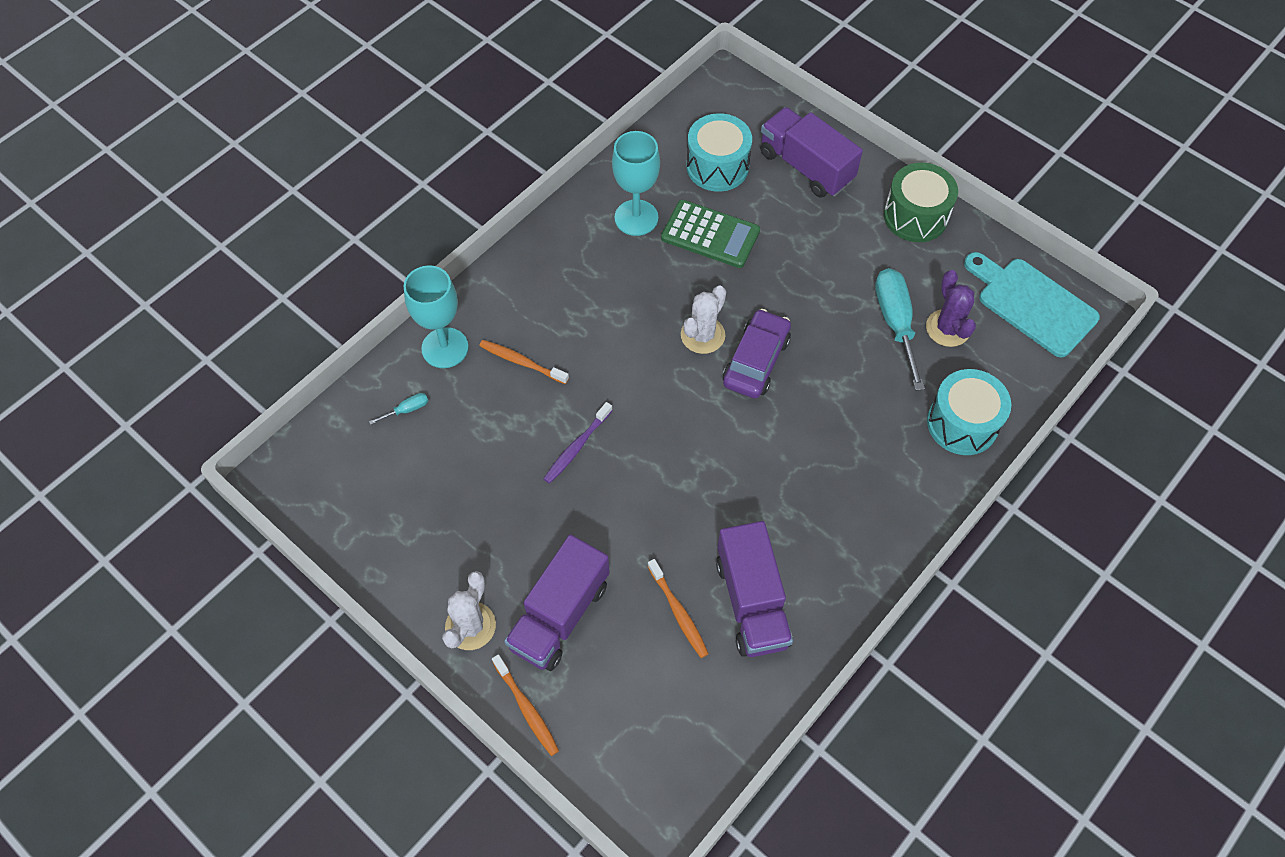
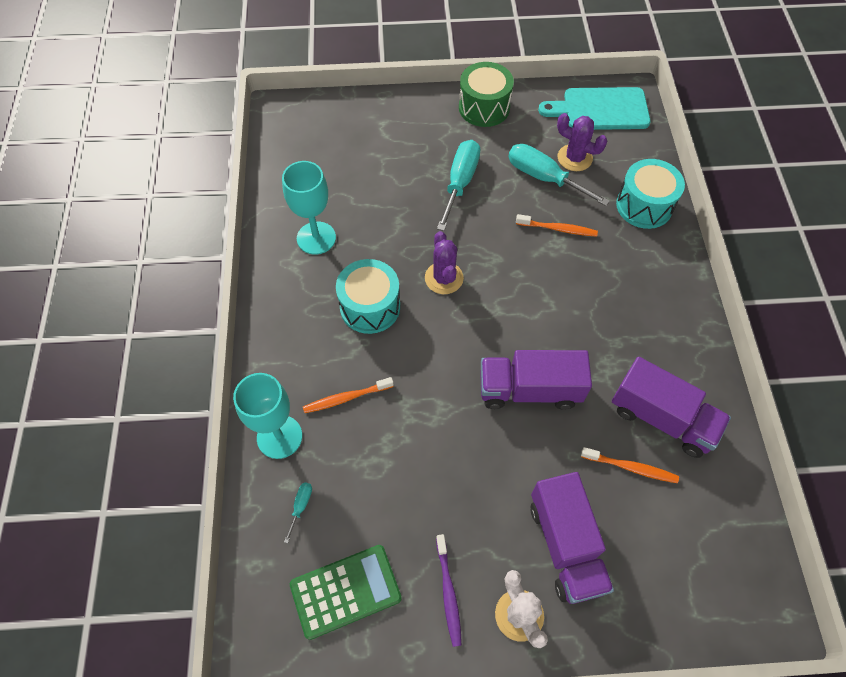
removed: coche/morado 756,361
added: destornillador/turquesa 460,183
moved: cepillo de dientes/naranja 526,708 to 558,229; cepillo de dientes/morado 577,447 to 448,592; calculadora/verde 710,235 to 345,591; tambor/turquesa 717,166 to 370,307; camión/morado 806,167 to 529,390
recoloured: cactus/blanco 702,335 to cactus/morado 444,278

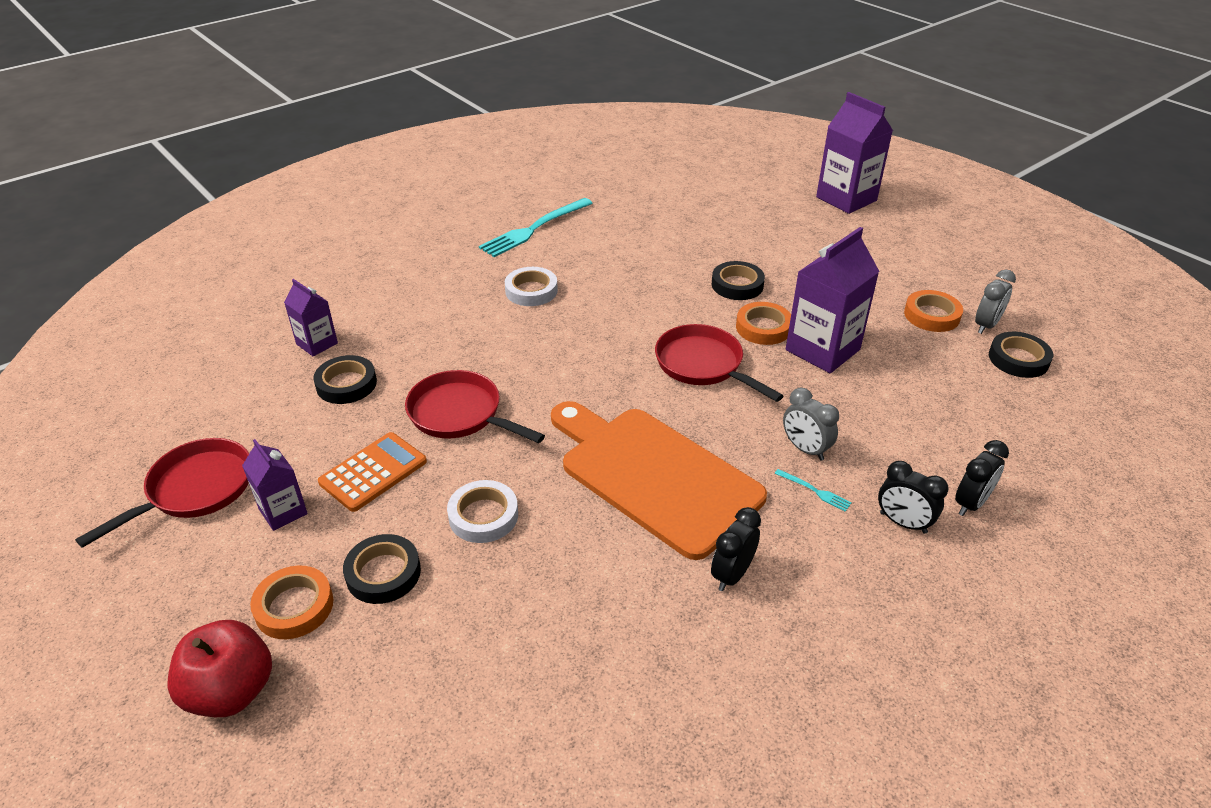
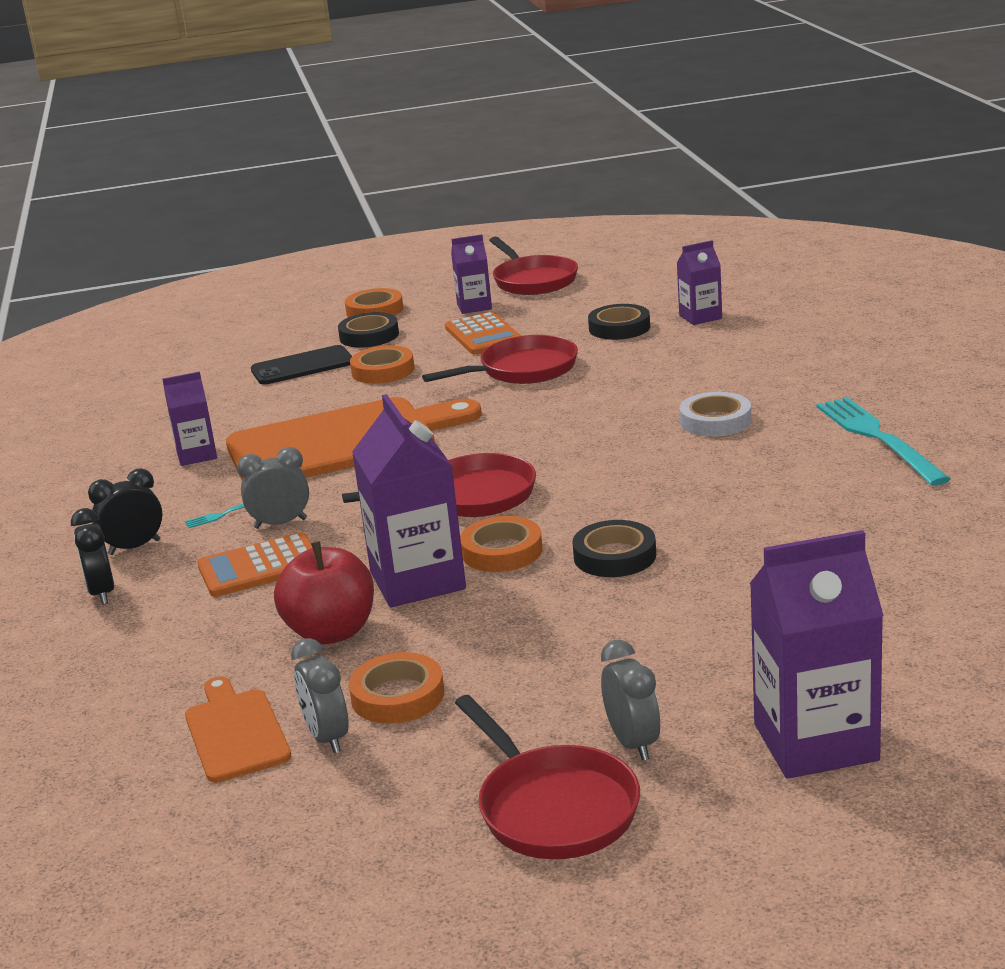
added: calculadora/naranja 260,567; móvil/negro 302,366; sartén/rojo 553,808; despertador/gris 633,743
moved: manzana/rojo 231,691 to 331,632
replaced: despertador/negro 732,574 to cartón de leche/morado 197,455; cinta adhesiva/negro 1018,359 to tabla de cortar/naranja 235,732
recoloured: cinta adhesiva/blanco 483,516 to cinta adhesiva/naranja 383,371

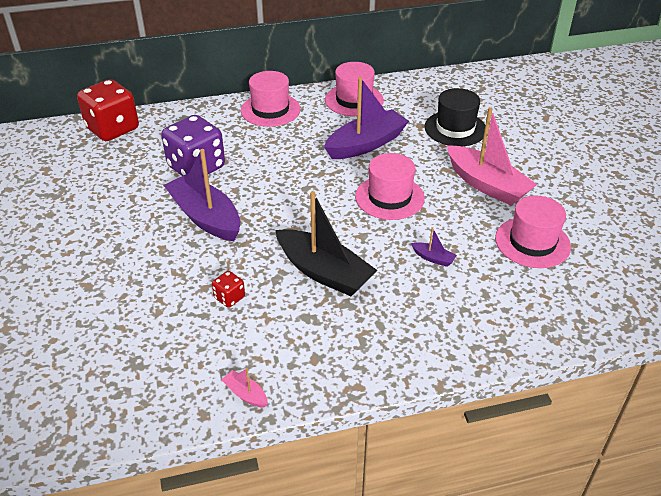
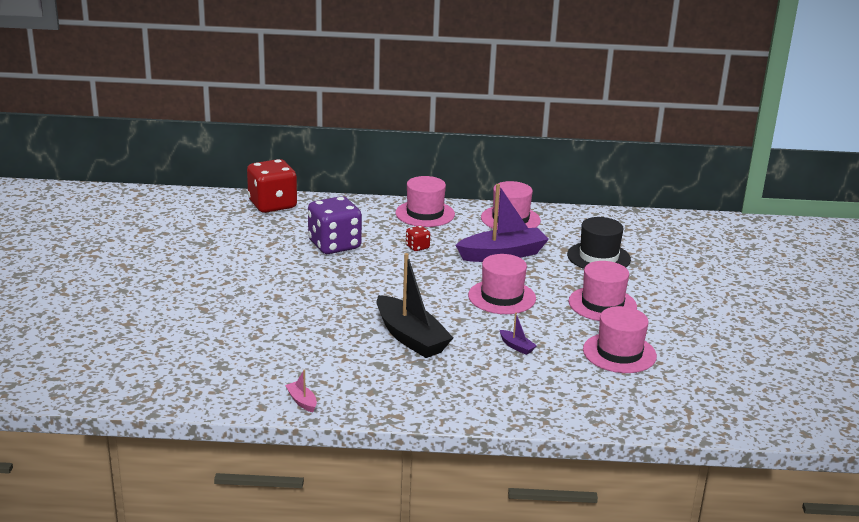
removed: barco/morado 205,217
moved: dado/rojo 229,297 to 417,247
replaced: barco/rosa 486,185 to sombrero/rosa 602,304

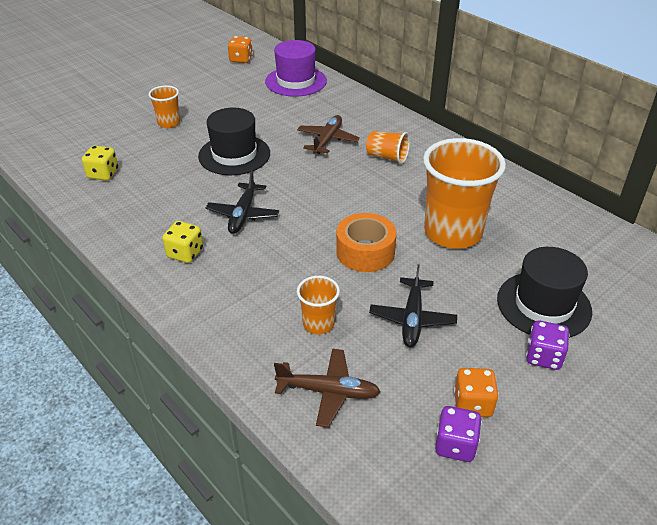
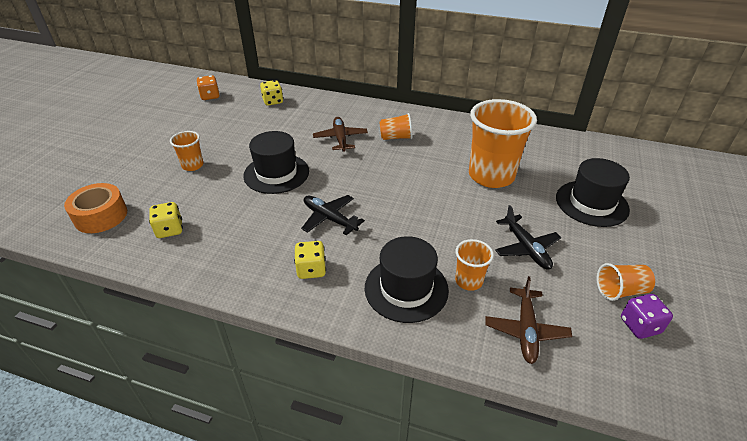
removed: dado/morado 543,357
added: sombrero/negro 406,289
moved: cinta adhesiva/naranja 365,252 to 101,216
replaced: sombrero/morado 296,81 to dado/amarillo 273,101; dado/naranja 472,404 to vaso/naranja 620,291
turned: avión/negro 243,214 = 329,218 150 degrees clockwise; avión/marrón 328,392 = 526,330 120 degrees clockwise

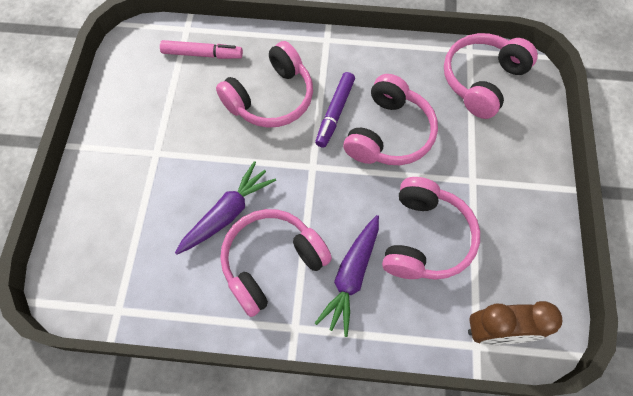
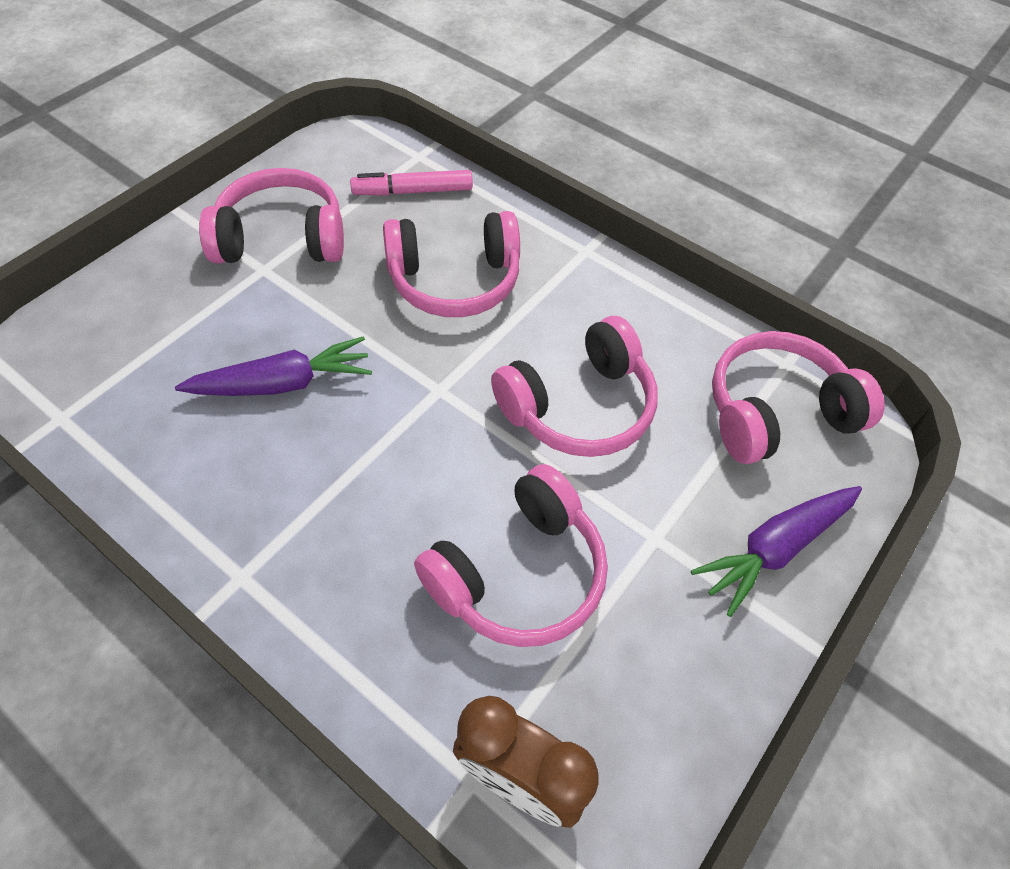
removed: rotulador/morado 335,113
moved: auriculares/rosa 272,262 to 282,238; zanahoria/morado 351,276 to 775,548
turned: rotulador/rosa 202,54 = 413,191 135 degrees clockwise

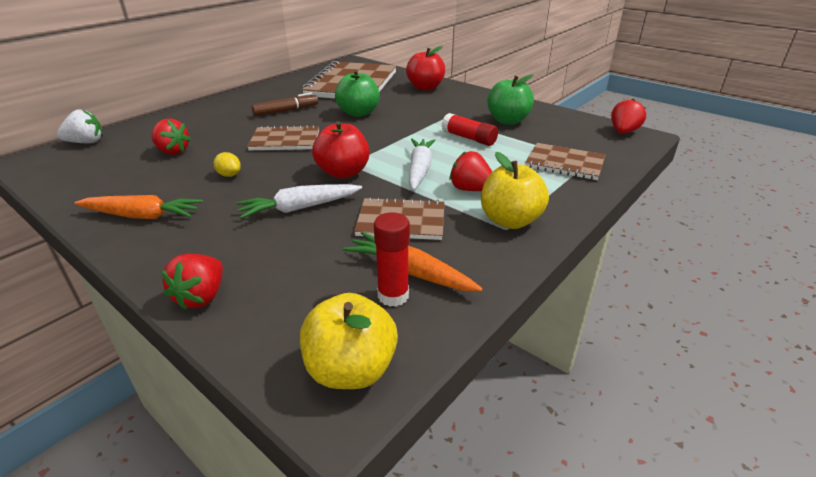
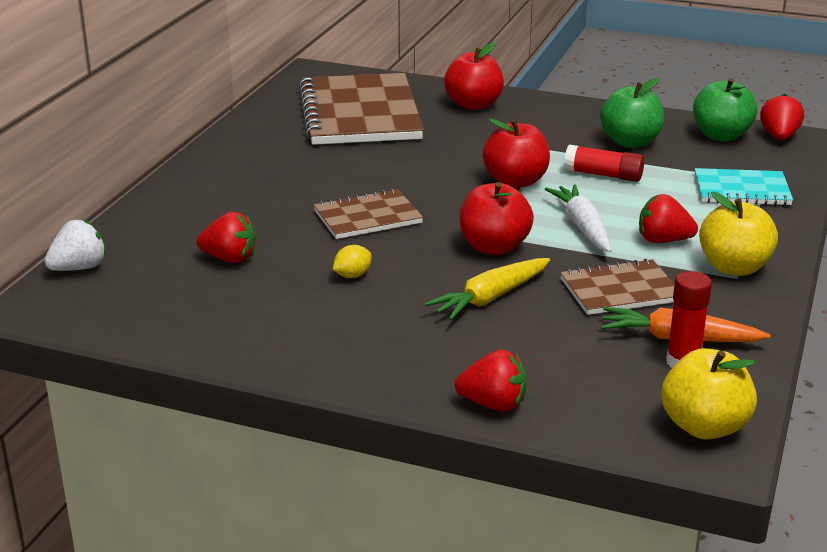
removed: zanahoria/naranja 142,216; rotulador/marrón 286,111
added: manzana/rojo 515,181
moved: manzana/verde 358,113 to 721,136
recoloured: zanahoria/blanco 299,208 to zanahoria/amarillo 490,298; cuaderno/marrón 565,163 to cuaderno/turquesa 741,190
turned: fresa/rojo 201,297 = 493,404 75 degrees counterclockwise; limón/amarillo 229,175 = 352,275 60 degrees counterclockwise

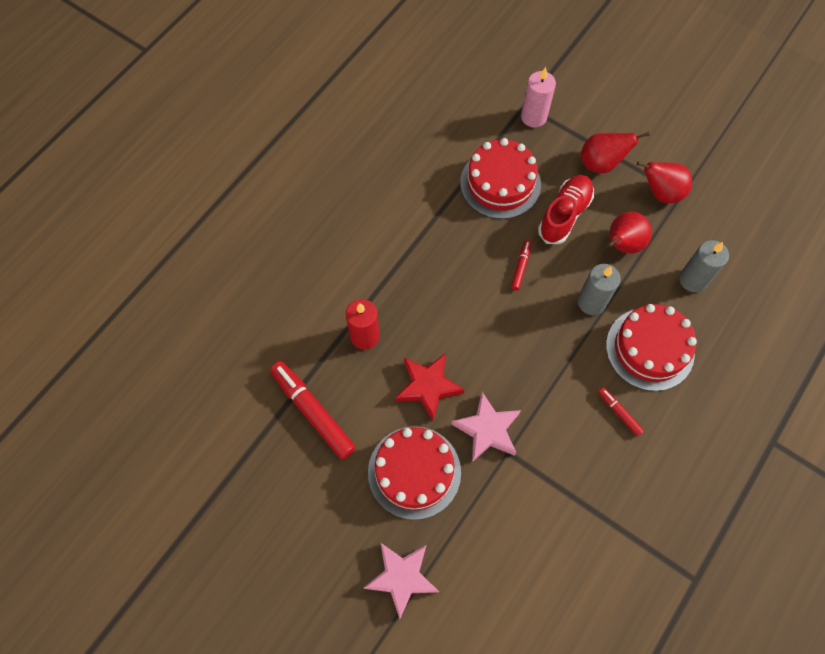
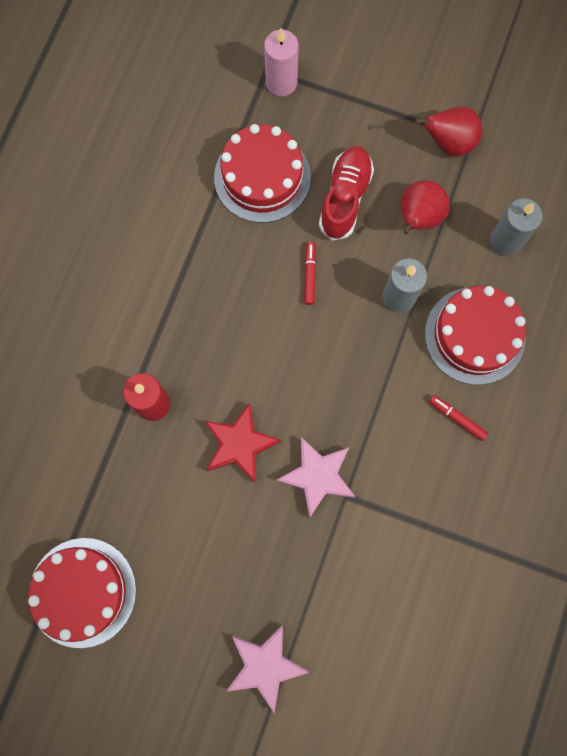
removed: rotulador/rojo 313,411; pera/rojo 601,163
moved: tarta/rojo 414,472 to 82,592

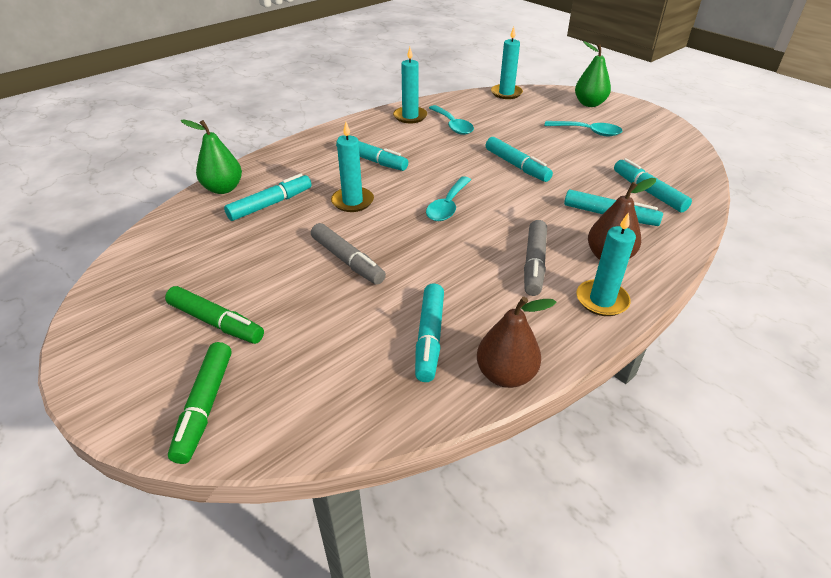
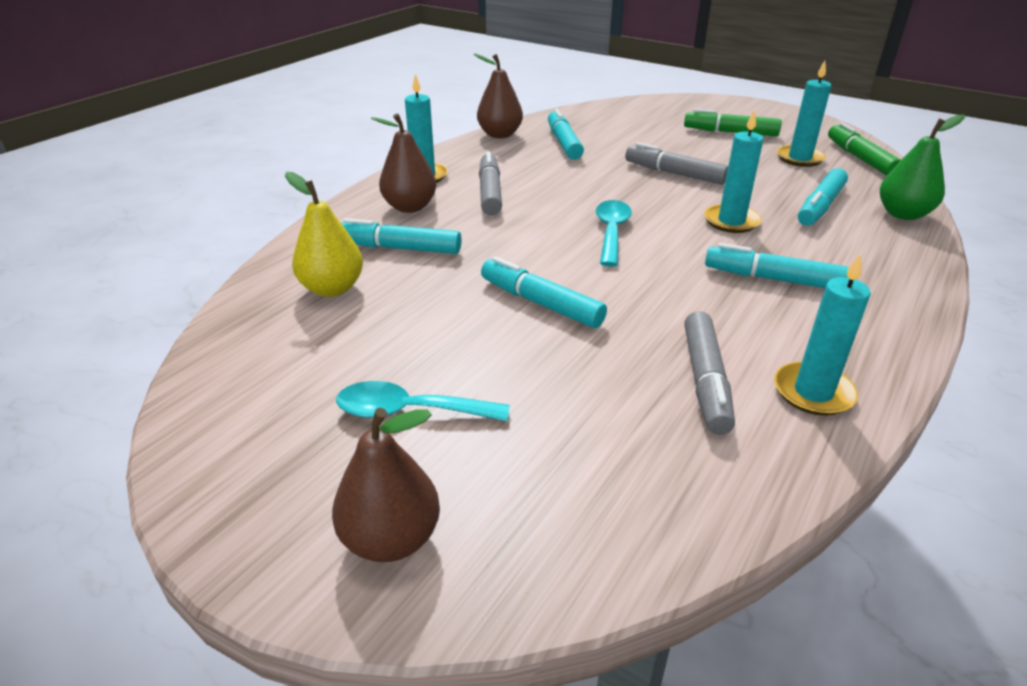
moved: rotulador/verde 204,406 to 860,158; vela/turquesa 506,93 to 799,158
replaced: cuchara/turquesa 452,125 to rotulador/gris 705,381; rotulador/turquesa 648,192 to pera/amarillo 332,288
recoloured: pera/verde 589,104 to pera/marrón 391,538

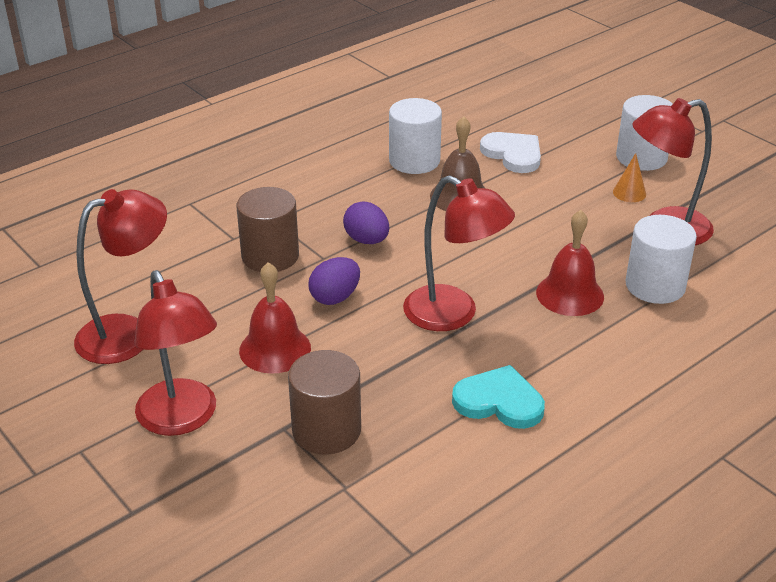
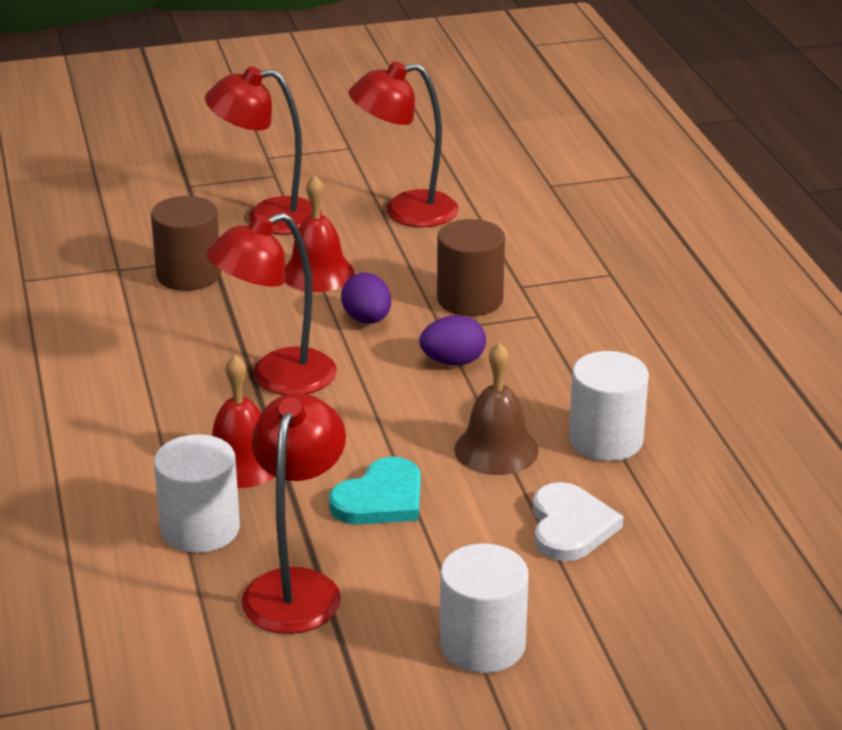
removed: cono/naranja 629,193
moved: corazón/turquesa 499,401 to 381,498
turned: lámpara/rojo 128,333 = 405,211 90 degrees clockwise; corazón/blanco 513,154 = 570,526 75 degrees counterclockwise

